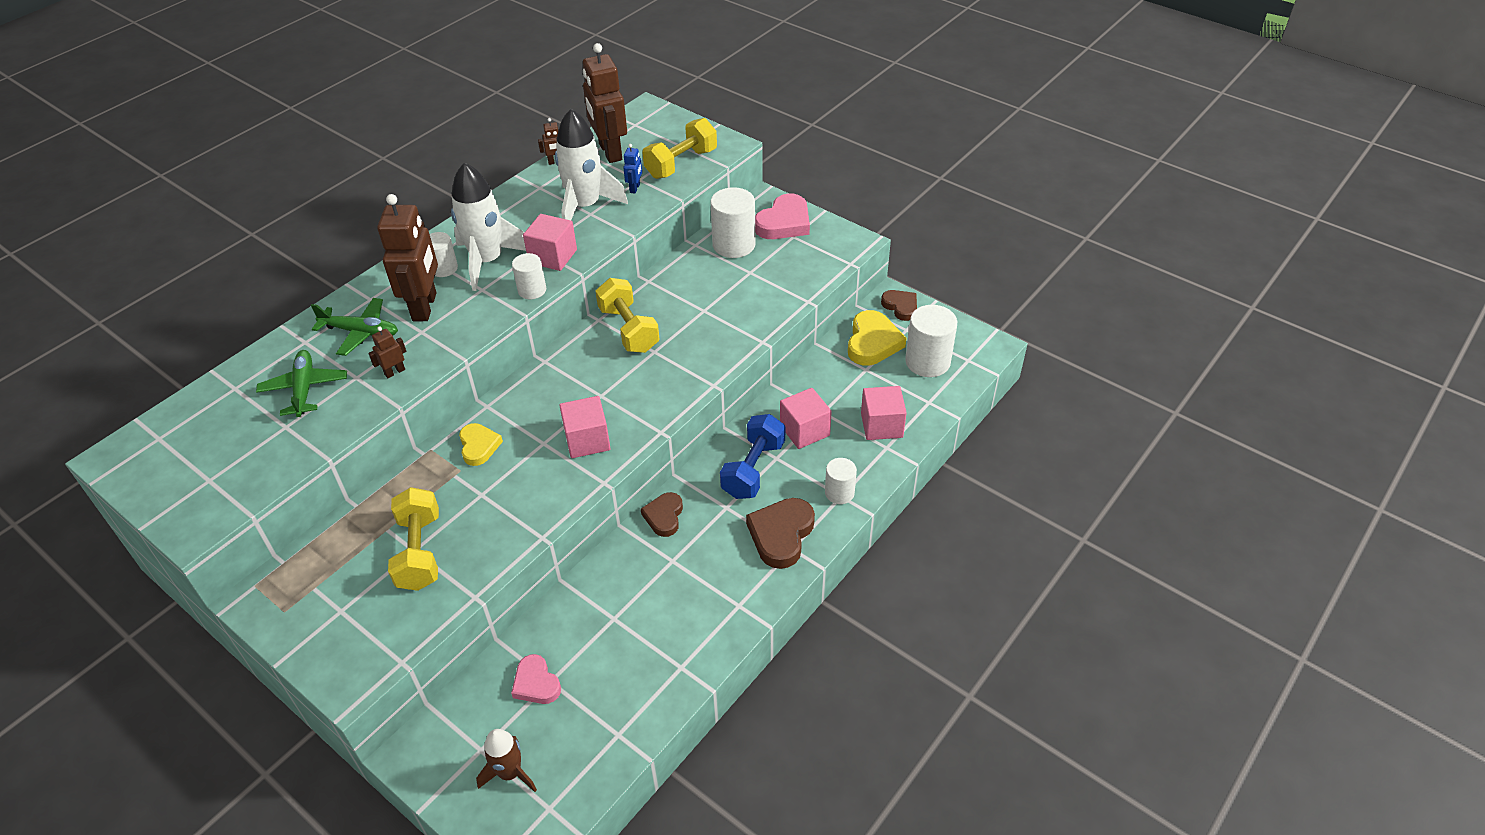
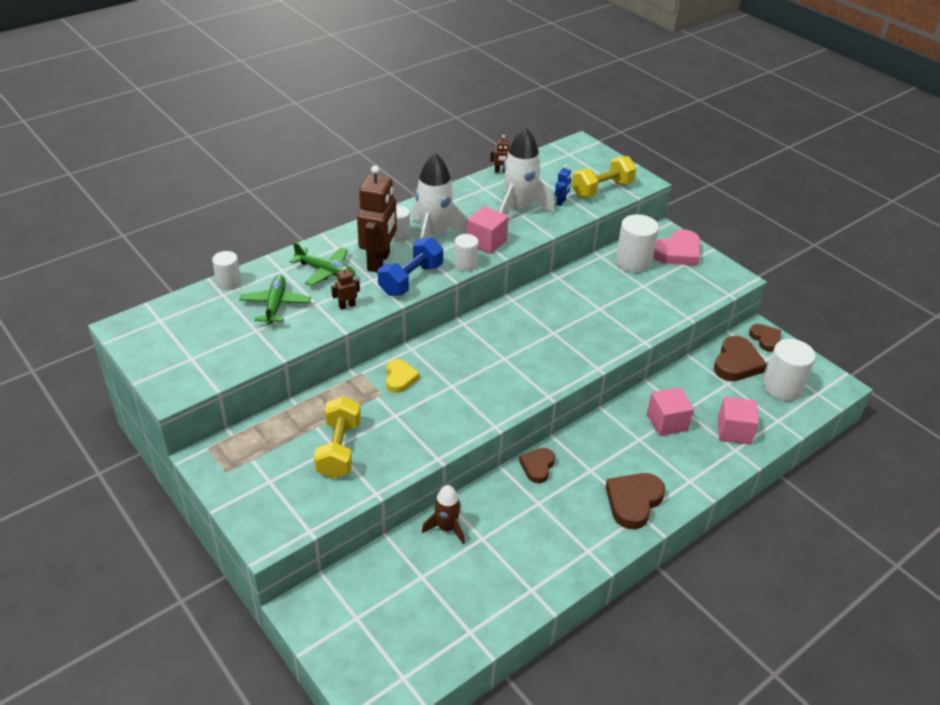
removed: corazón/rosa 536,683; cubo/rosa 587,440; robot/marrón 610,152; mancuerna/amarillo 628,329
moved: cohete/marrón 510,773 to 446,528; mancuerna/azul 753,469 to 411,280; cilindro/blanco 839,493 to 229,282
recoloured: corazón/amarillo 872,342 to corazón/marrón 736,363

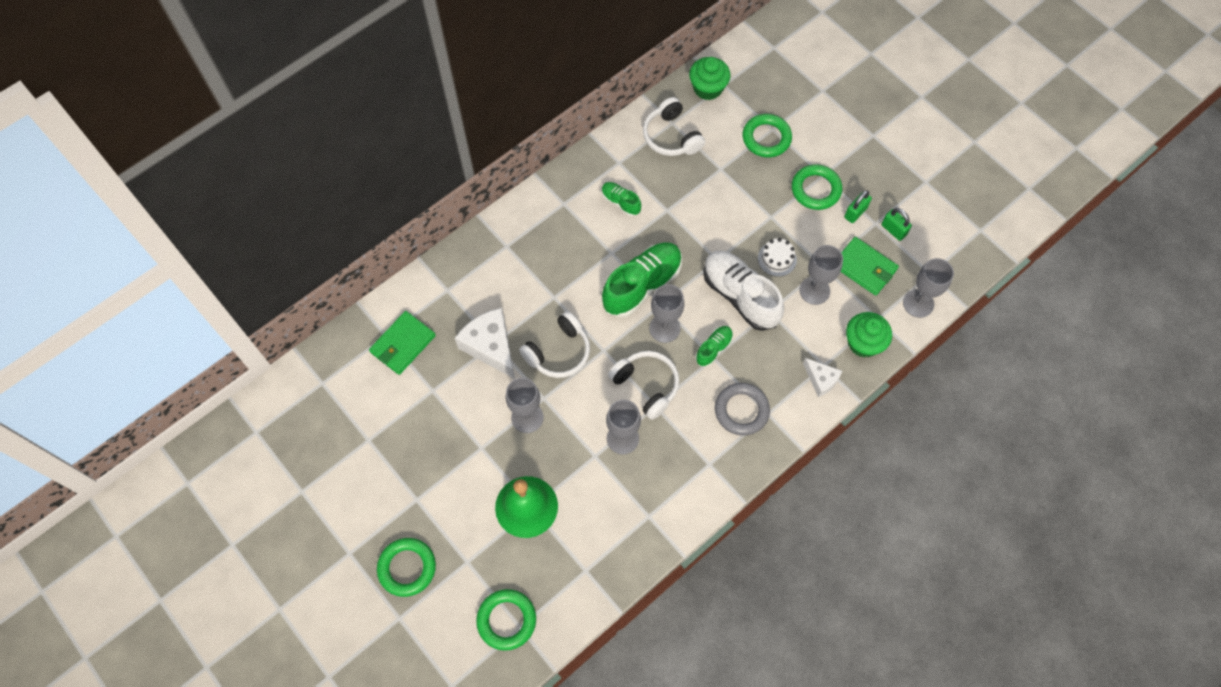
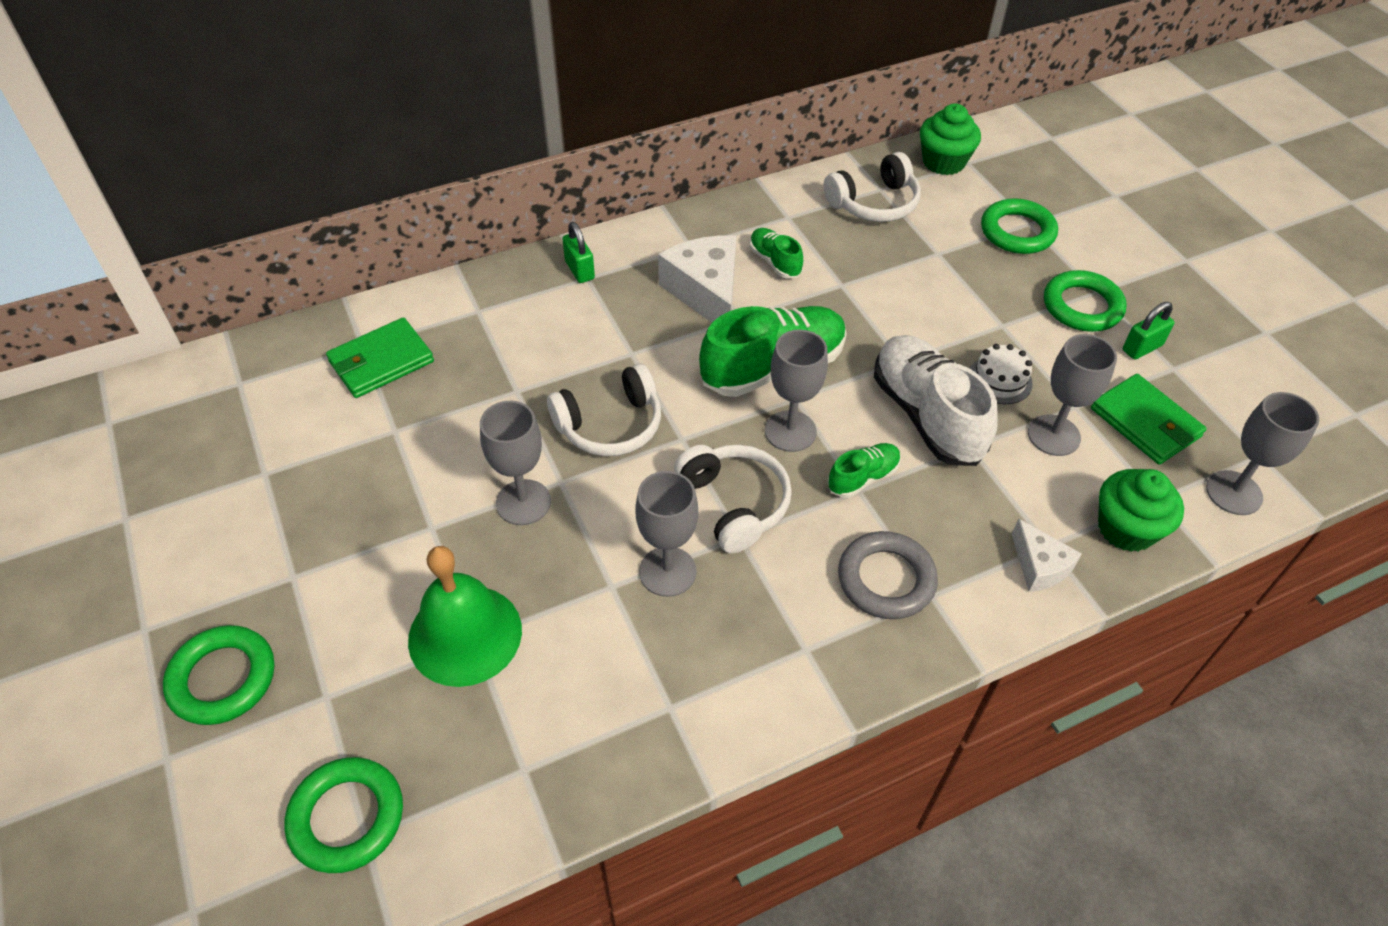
moved: queso/blanco 491,346 to 706,292; candado/verde 893,230 to 579,270
turned: auriculares/blanco 671,136 = 874,203 105 degrees counterclockwise

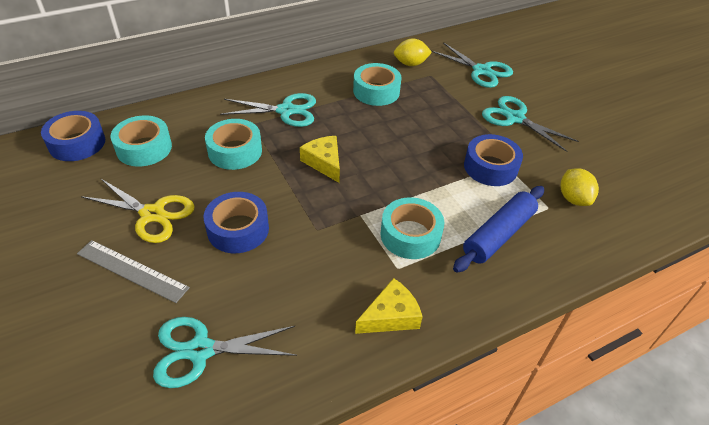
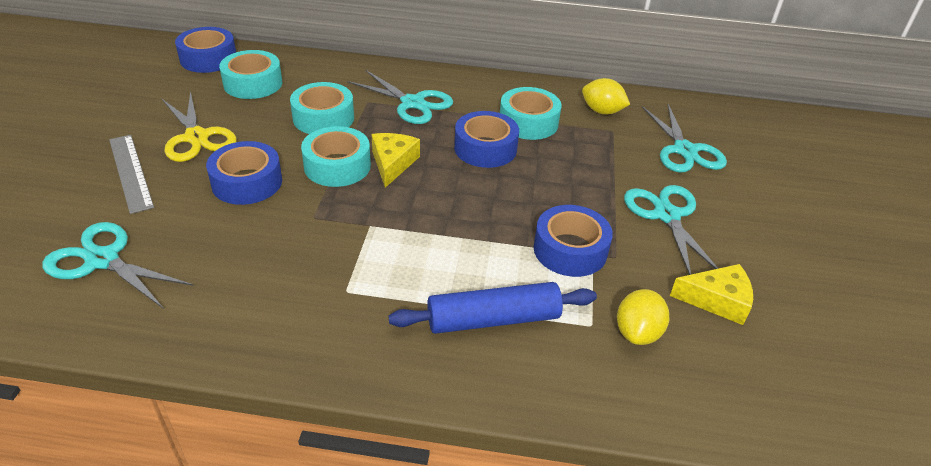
added: cinta adhesiva/azul 485,148
moved: queso/amarillo 390,316 to 717,300; cinta adhesiva/turquesa 410,235 to 337,166

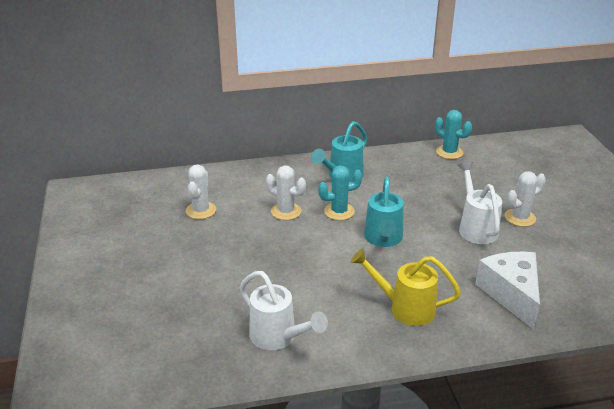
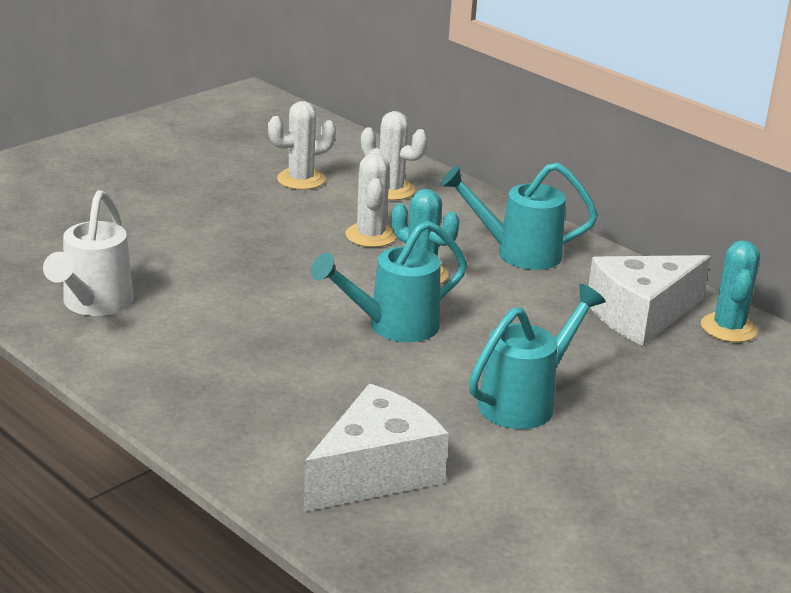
removed: regadera/amarillo 405,308
added: queso/blanco 641,315
moved: cactus/blanco 520,218 to 390,190
recoloured: regadera/blanco 476,227 to regadera/turquesa 525,402

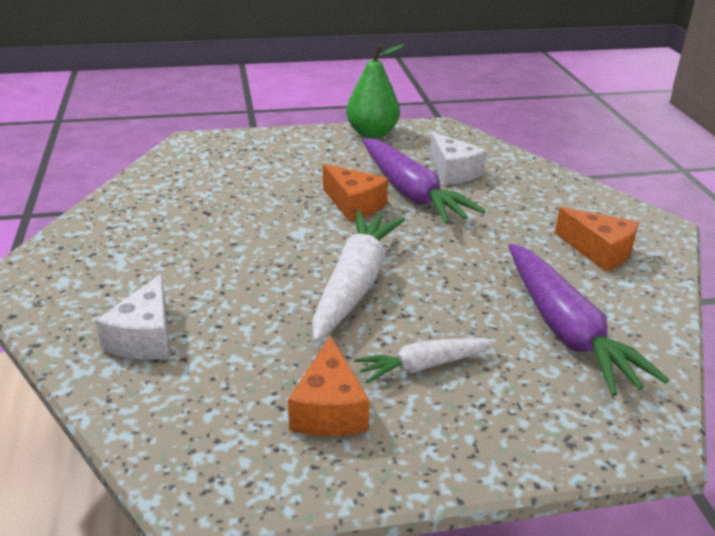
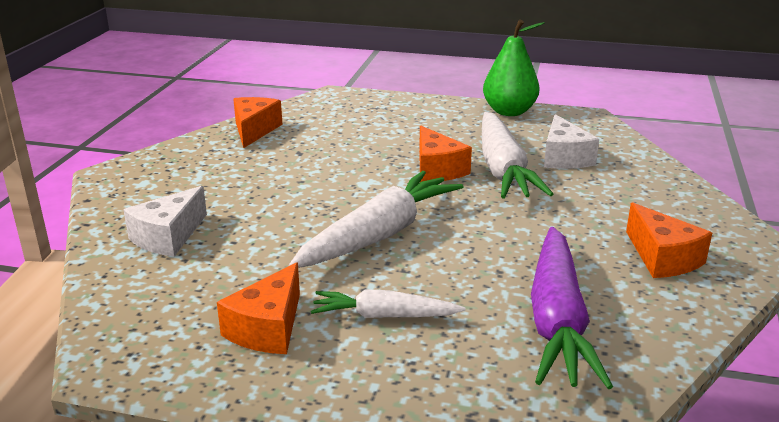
added: queso/naranja 254,130
recoloured: zanahoria/morado 411,193 to zanahoria/blanco 502,169

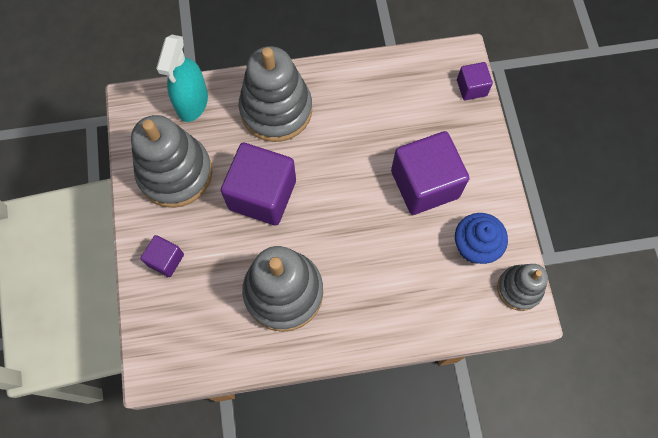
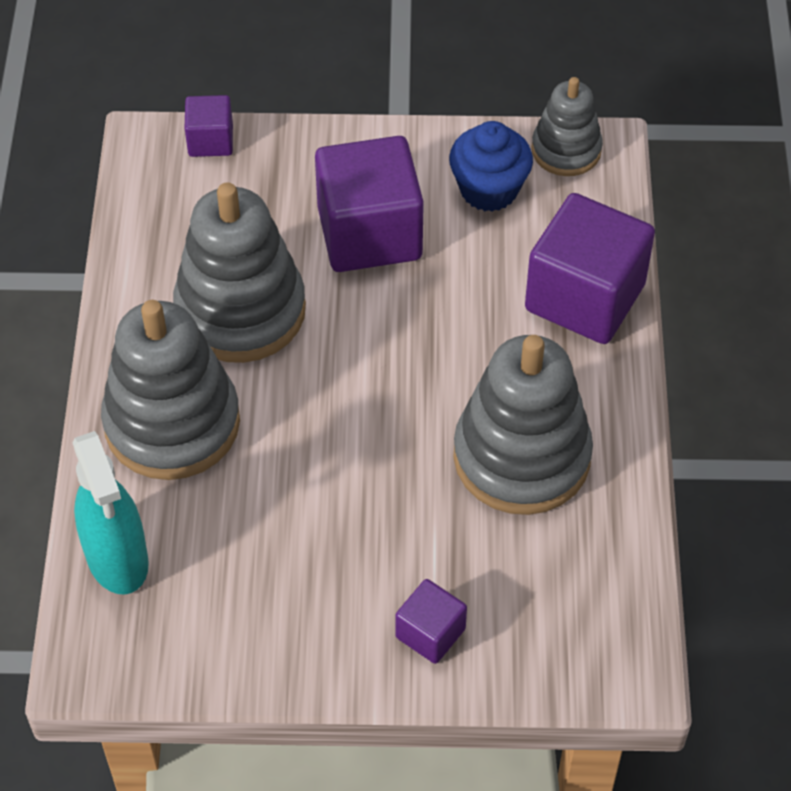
moved: juguete apilable/gris 175,173 to 240,310; cubo/morado 262,195 to 585,297
turned: pulverizador/turquesa 192,103 = 117,558 45 degrees clockwise

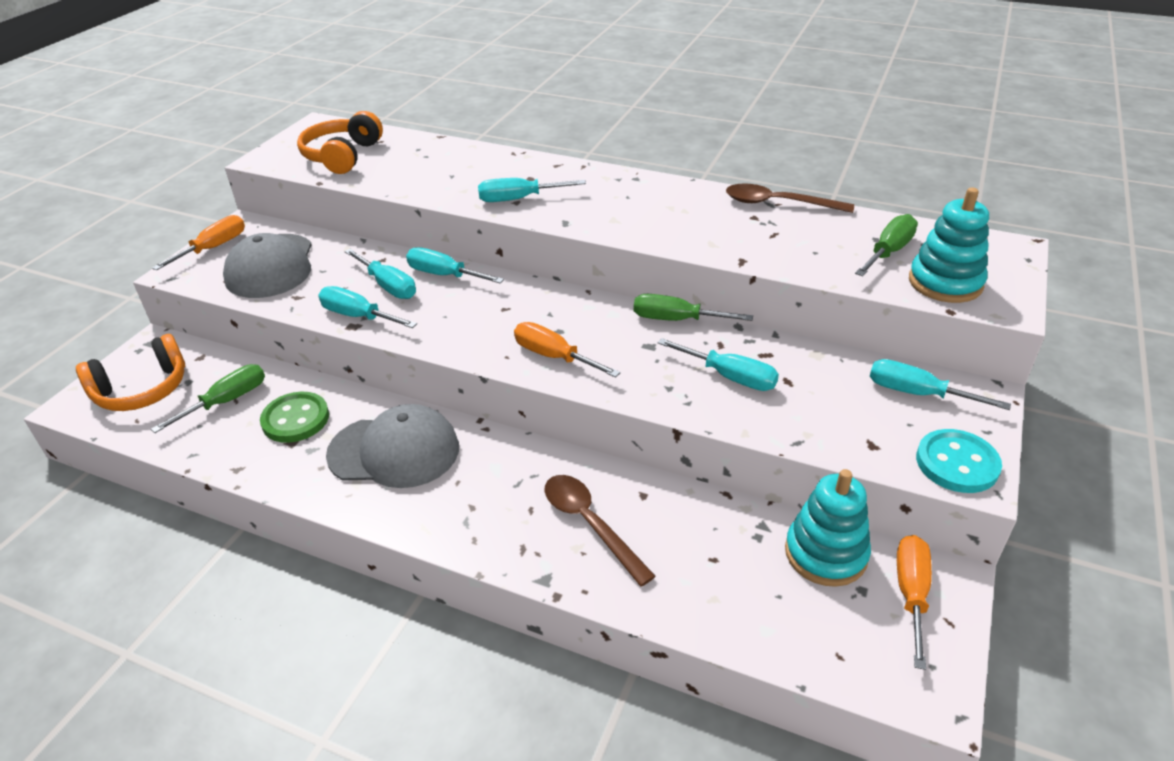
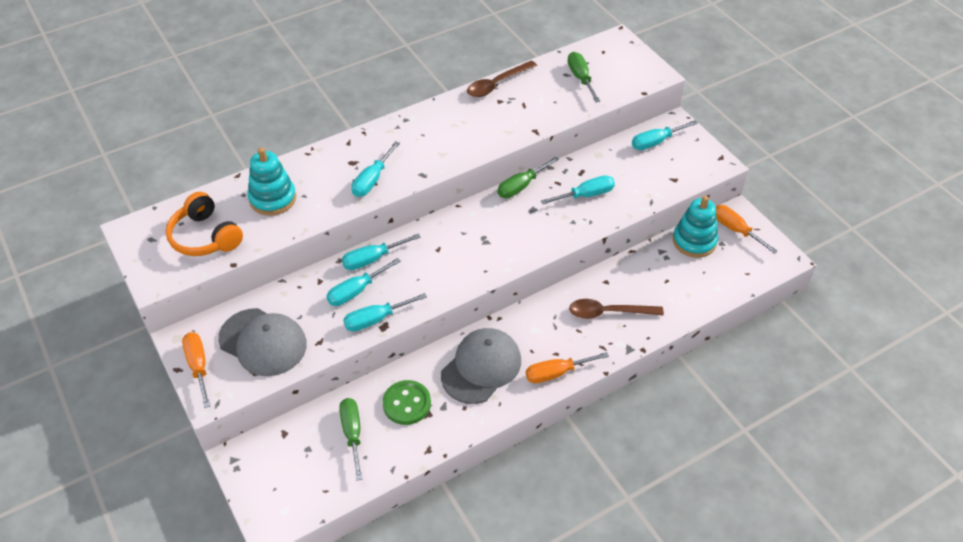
removed: auriculares/naranja 142,390; botón/turquesa 957,463
moved: destornillador/naranja 554,356 to 556,373; juguete apilable/turquesa 945,283 to 273,199
turned: destornillador/turquesa 388,286 = 356,291 150 degrees clockwise

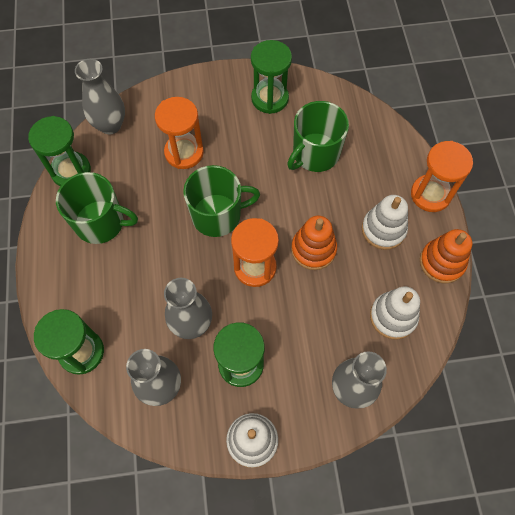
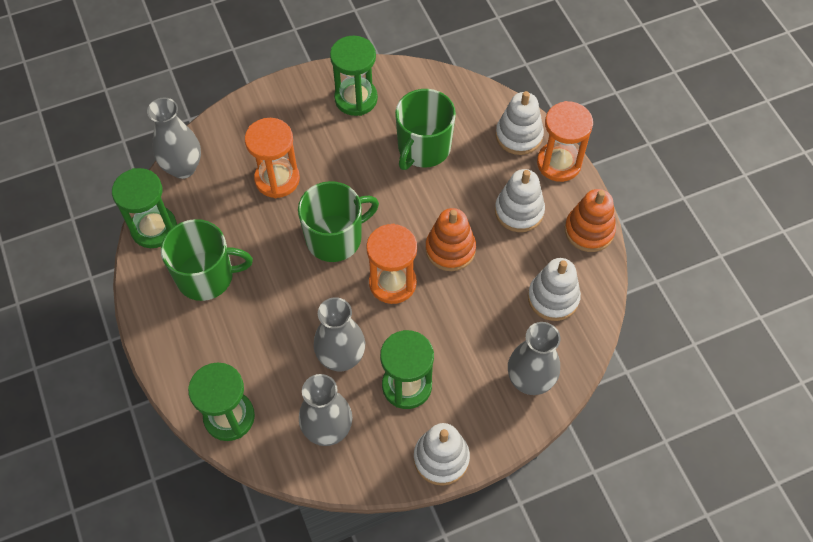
added: juguete apilable/blanco 519,135

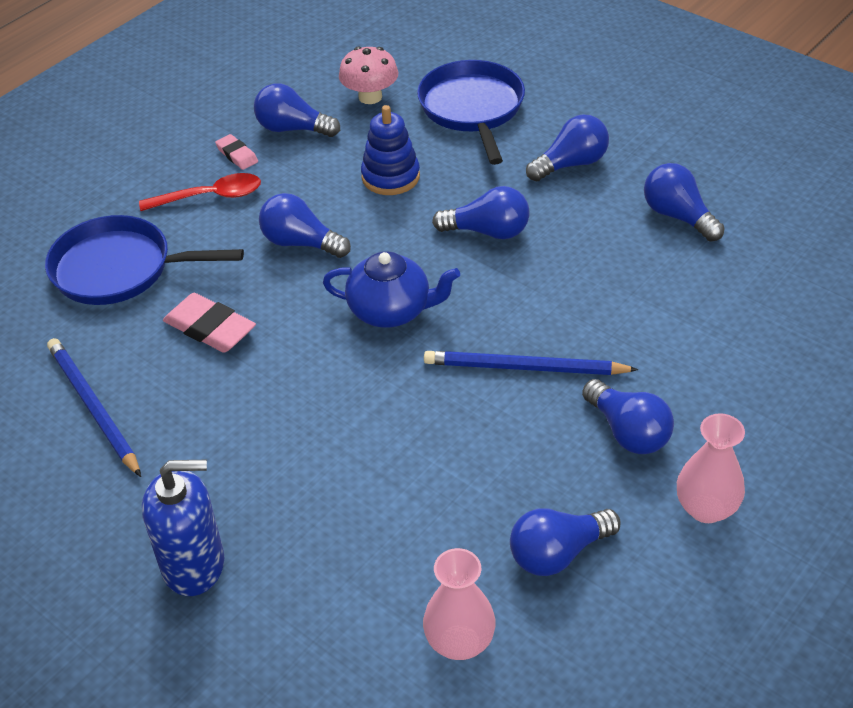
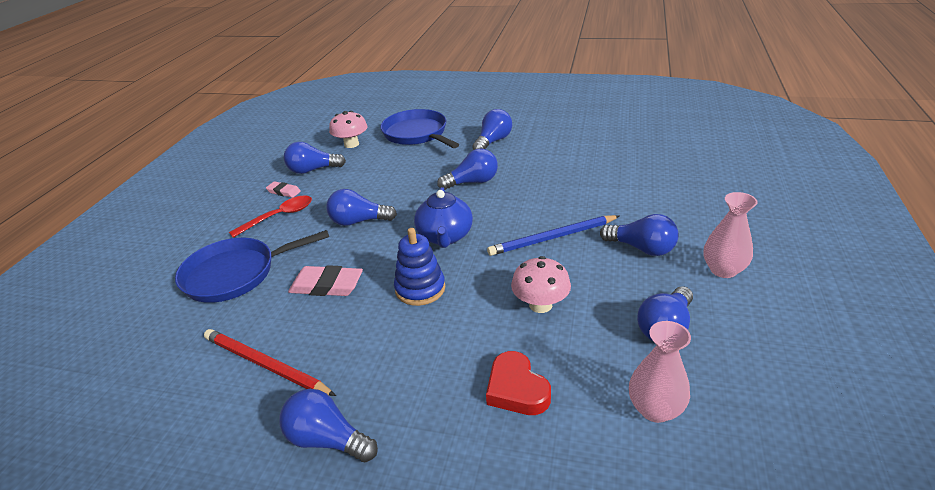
removed: dispensador de jabón/azul 194,565
added: corazón/rojo 516,389; seta/rosa 540,305
moved: juguete apilable/azul 390,177 to 420,289; bombilla/azul 678,216 to 327,439
recoloured: lápiz/azul 93,407 to lápiz/rojo 265,365
turned: tetera/azul 391,310 = 445,236 105 degrees clockwise

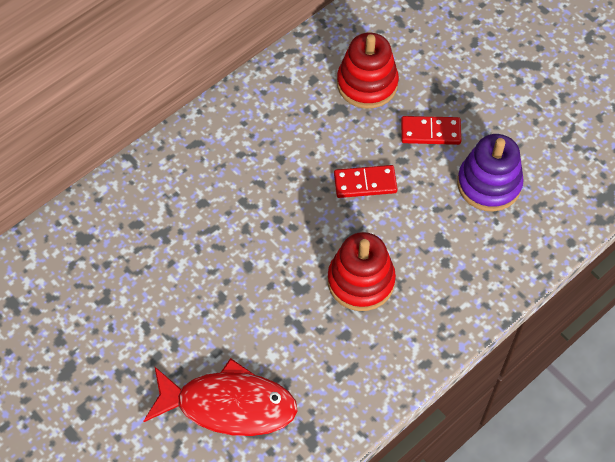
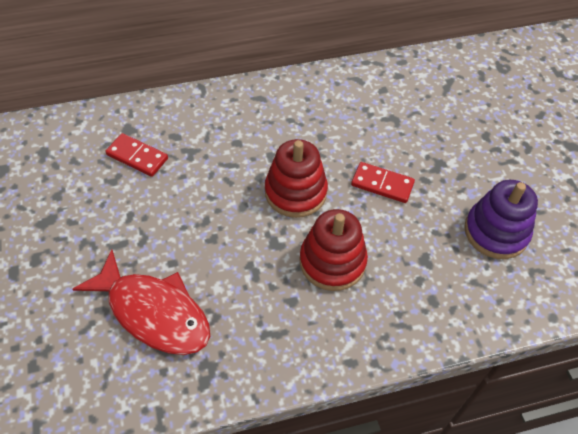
moved: juguete apilable/rojo 367,84 to 295,192; ficha de dominó/rojo 430,132 to 137,157

